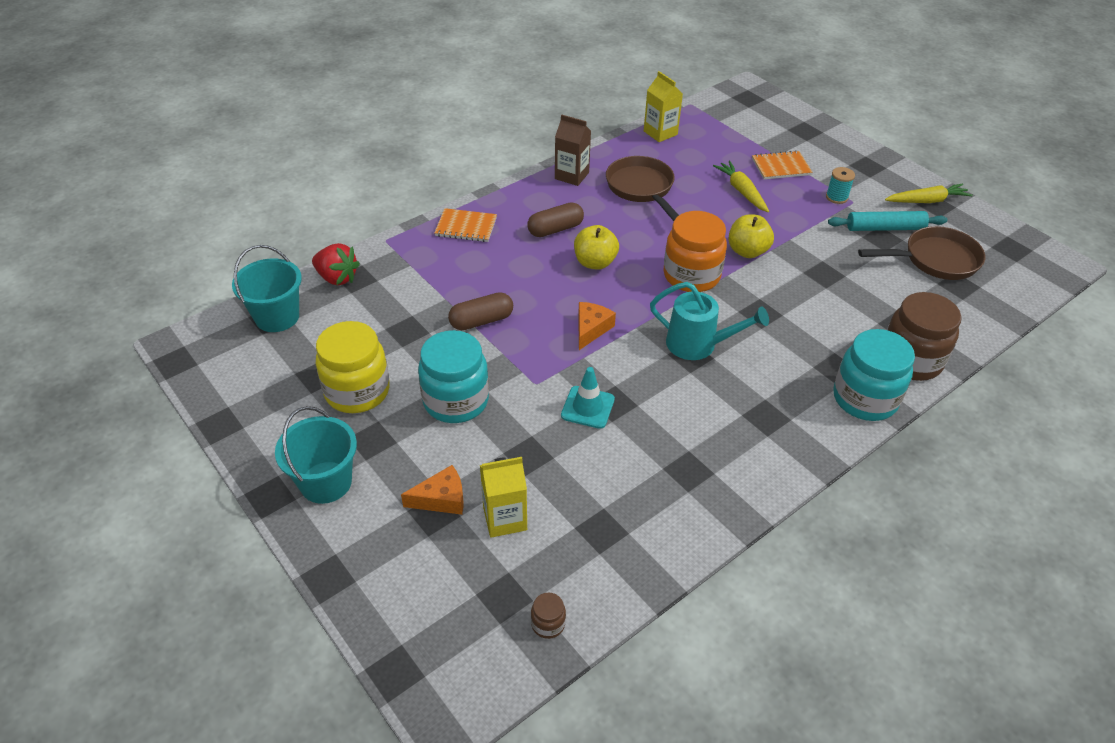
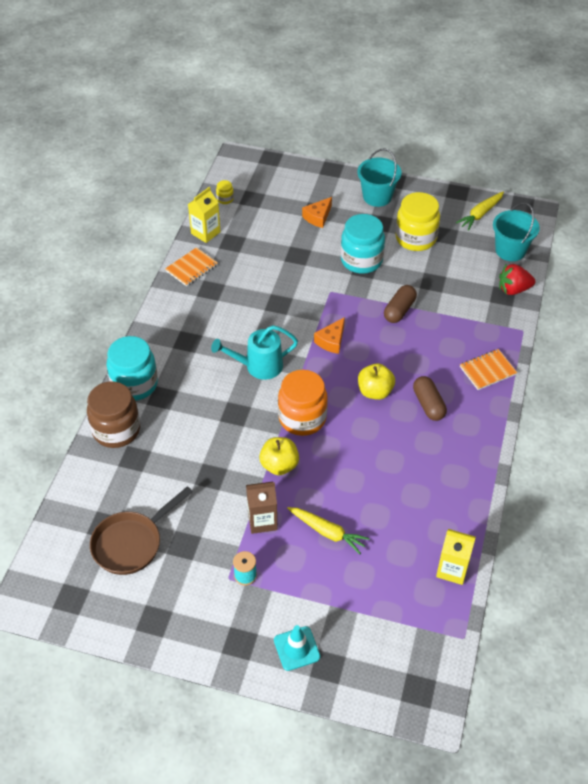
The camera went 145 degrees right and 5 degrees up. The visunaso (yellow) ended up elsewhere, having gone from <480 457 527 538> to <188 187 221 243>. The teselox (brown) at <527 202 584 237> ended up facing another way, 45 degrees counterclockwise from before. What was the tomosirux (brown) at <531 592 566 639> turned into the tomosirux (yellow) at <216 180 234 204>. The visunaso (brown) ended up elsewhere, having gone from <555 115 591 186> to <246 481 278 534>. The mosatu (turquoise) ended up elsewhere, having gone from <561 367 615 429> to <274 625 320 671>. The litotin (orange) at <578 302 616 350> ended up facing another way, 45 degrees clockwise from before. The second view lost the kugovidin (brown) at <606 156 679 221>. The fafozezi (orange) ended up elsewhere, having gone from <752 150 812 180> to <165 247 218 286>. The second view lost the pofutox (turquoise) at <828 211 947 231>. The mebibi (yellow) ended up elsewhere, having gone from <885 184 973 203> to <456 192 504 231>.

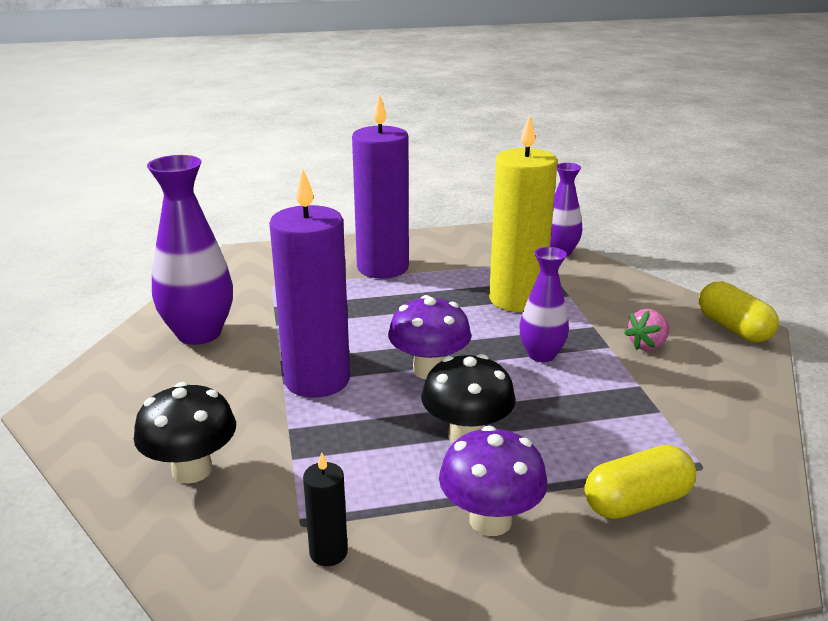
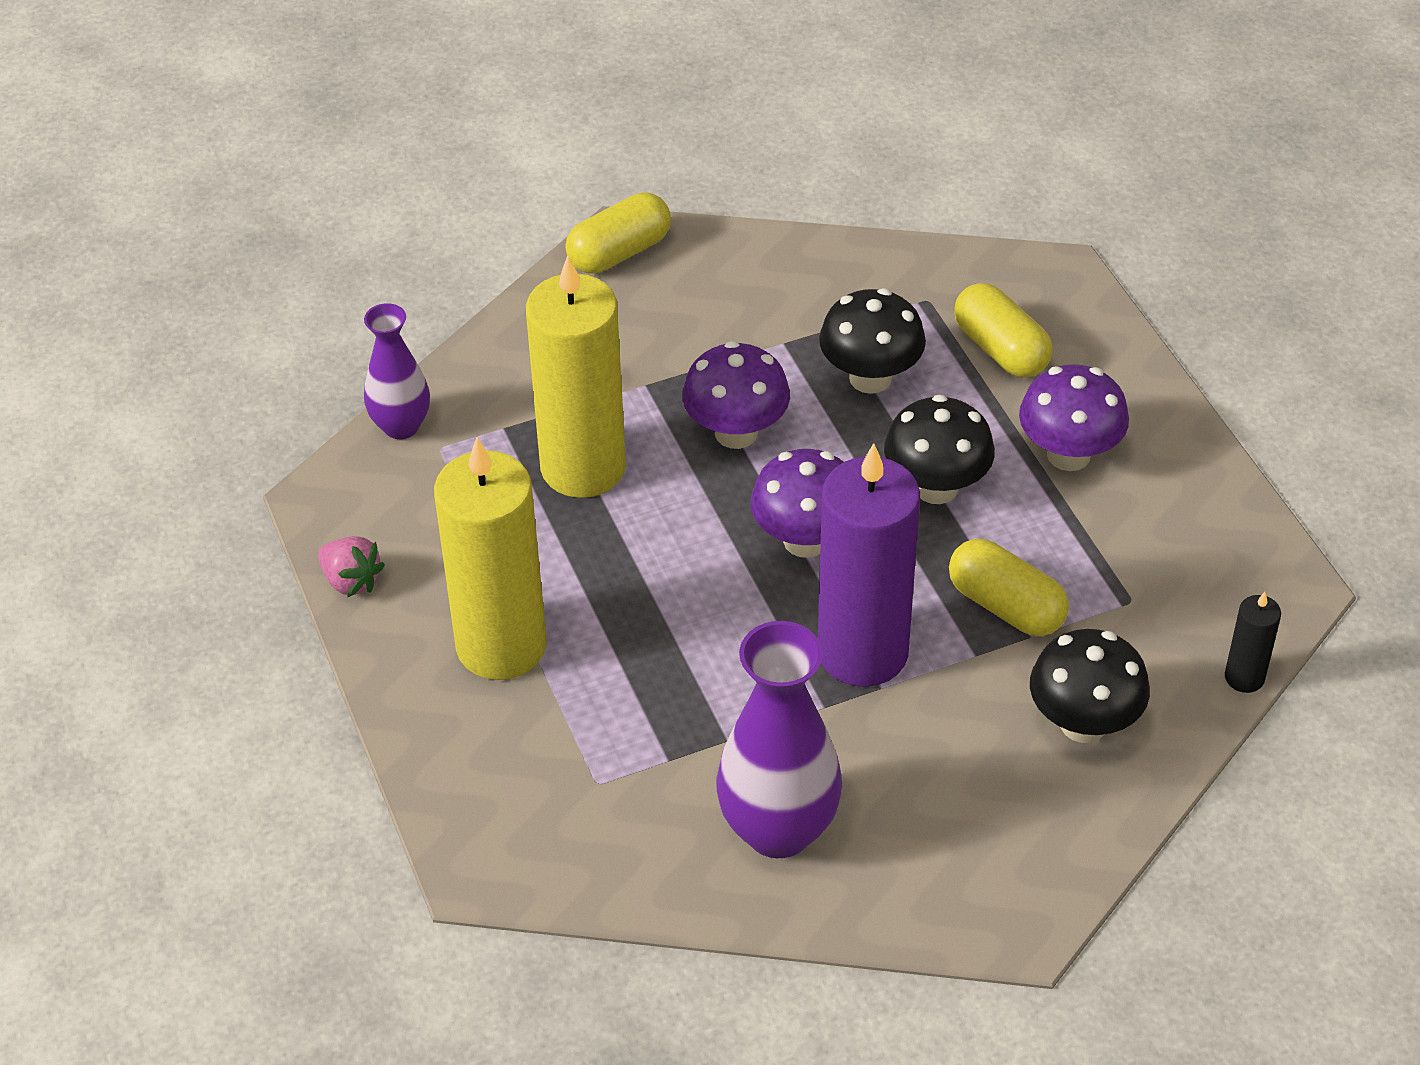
The camera went 100 degrees left and 20 degrees up. The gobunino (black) ended up elsewhere, having gone from <303 452 348 566> to <1225 592 1281 693>. What was the gobunino (purple) at <352 93 409 279> turned into the gobunino (yellow) at <434 438 547 680>. Where the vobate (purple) stood at <519 247 569 362>, the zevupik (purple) came to stand at <682 341 790 449>. The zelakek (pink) ended up elsewhere, having gone from <624 309 670 350> to <318 536 385 597>. The second view gained the zevupik (black) at <819 288 926 394>. The second view gained the teselox (yellow) at <949 539 1069 636>.

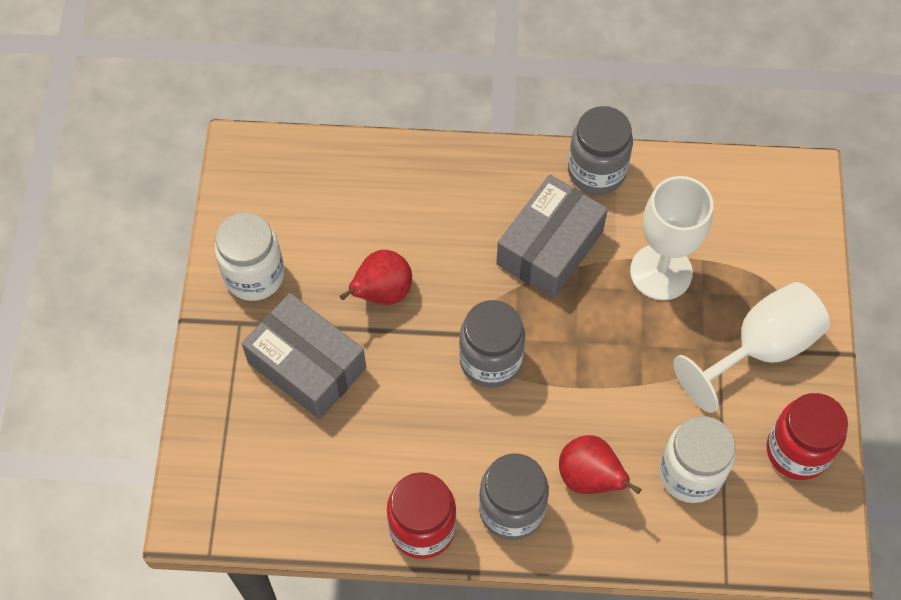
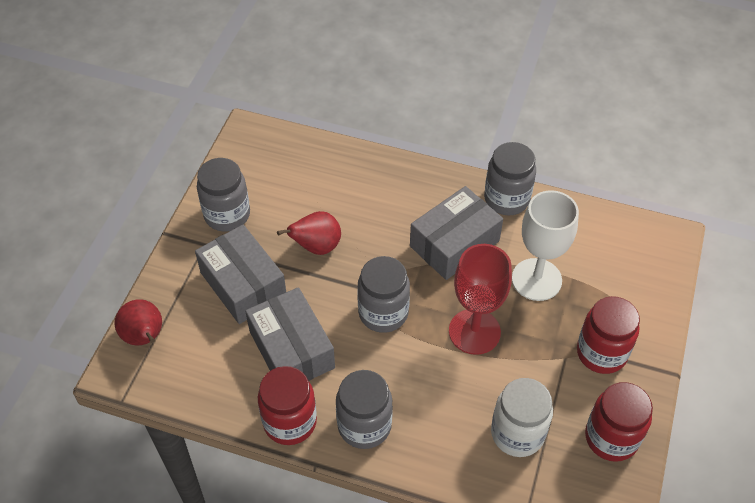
The camera went 15 degrees right and 10 degrees down. What was the tomosirux (white) at <215 212 284 301> turned into the tomosirux (grey) at <197 158 250 232>. The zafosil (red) ended up elsewhere, having gone from <559 435 641 494> to <114 299 162 346>. Where the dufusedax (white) stood at <673 282 830 413>, the tomosirux (red) came to stand at <577 296 640 374>. The second view gained the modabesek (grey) at <245 287 335 381>. The second view gained the dufusedax (red) at <449 244 512 355>.

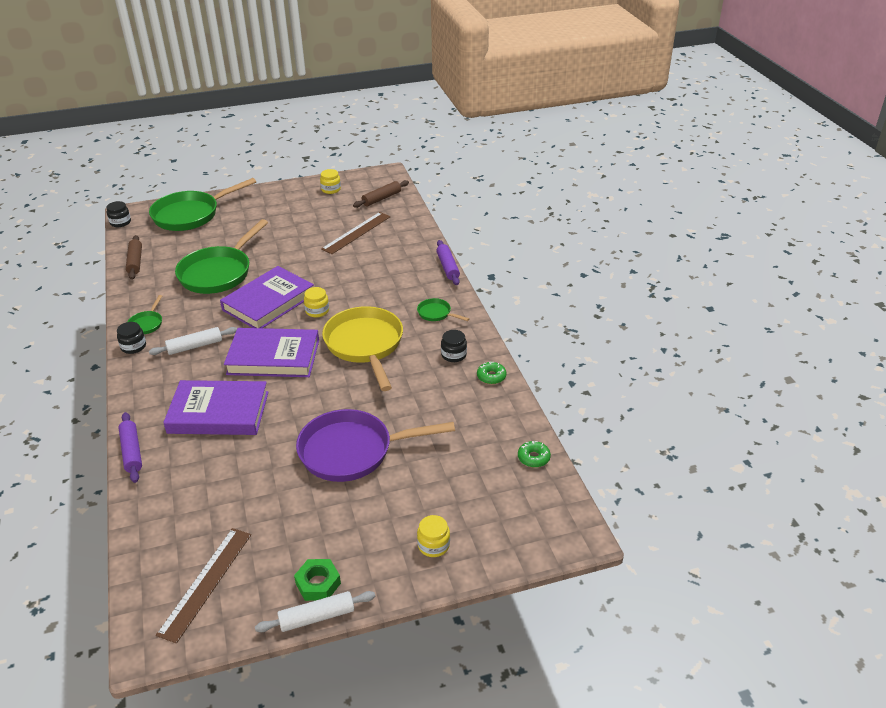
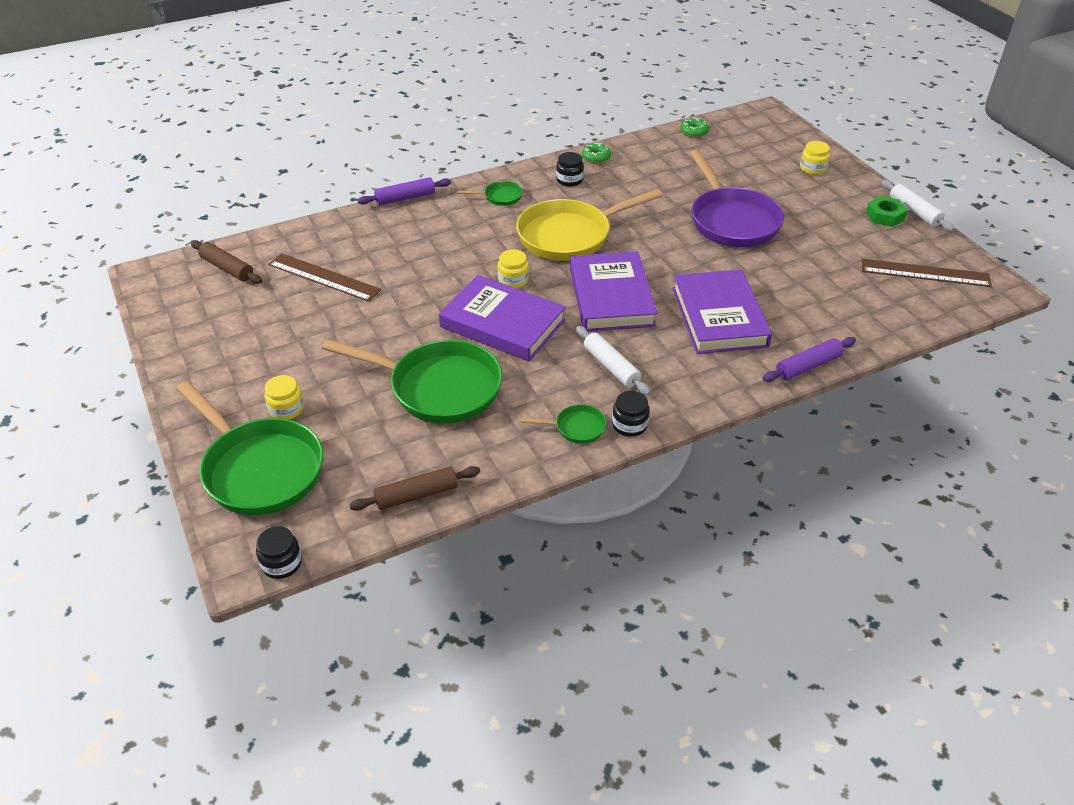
The camera went 100 degrees left and 5 degrees up. The tomosirux (yellow) ended up elsewhere, having gone from <320 169 341 194> to <264 375 304 420>. The kugovidin (green) at <417 298 469 321> ended up facing another way, 120 degrees counterclockwise from before.

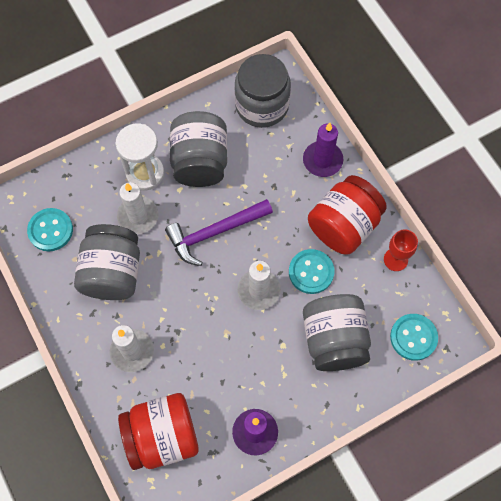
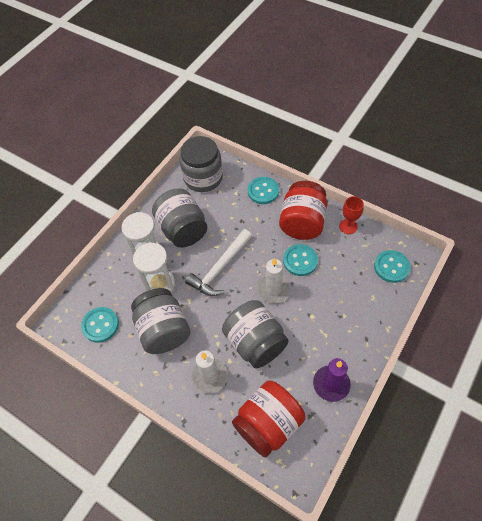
The camera went 25 degrees left and 10 degrees down. Where the gobunino (white) stood at <117 182 159 234>, the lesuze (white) came to stand at <133 242 175 292>. What was the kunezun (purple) at <165 199 273 266> turned into the kunezun (white) at <185 229 252 296>. Where the gobunino (purple) stood at <303 123 343 177>, the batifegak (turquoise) came to stand at <248 177 279 204>. The tomosirux (grey) ended up elsewhere, having gone from <303 294 371 371> to <222 300 289 368>.

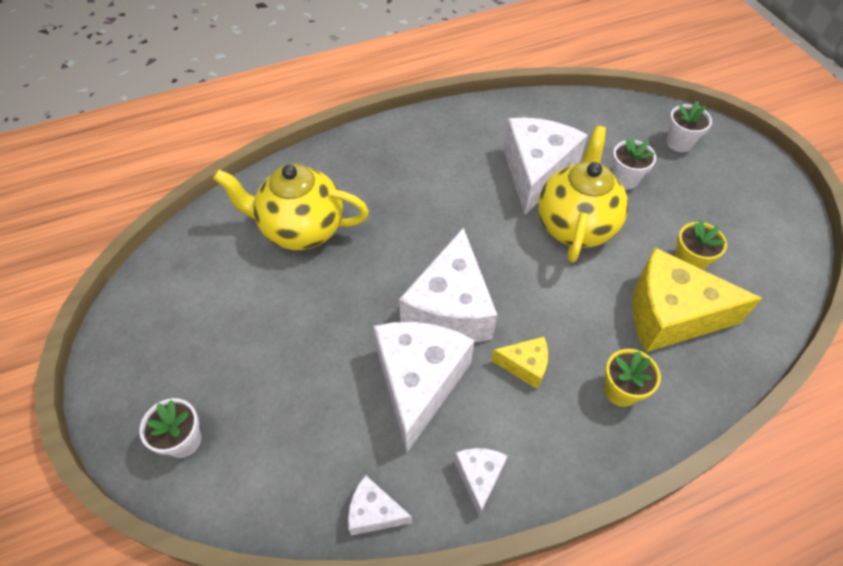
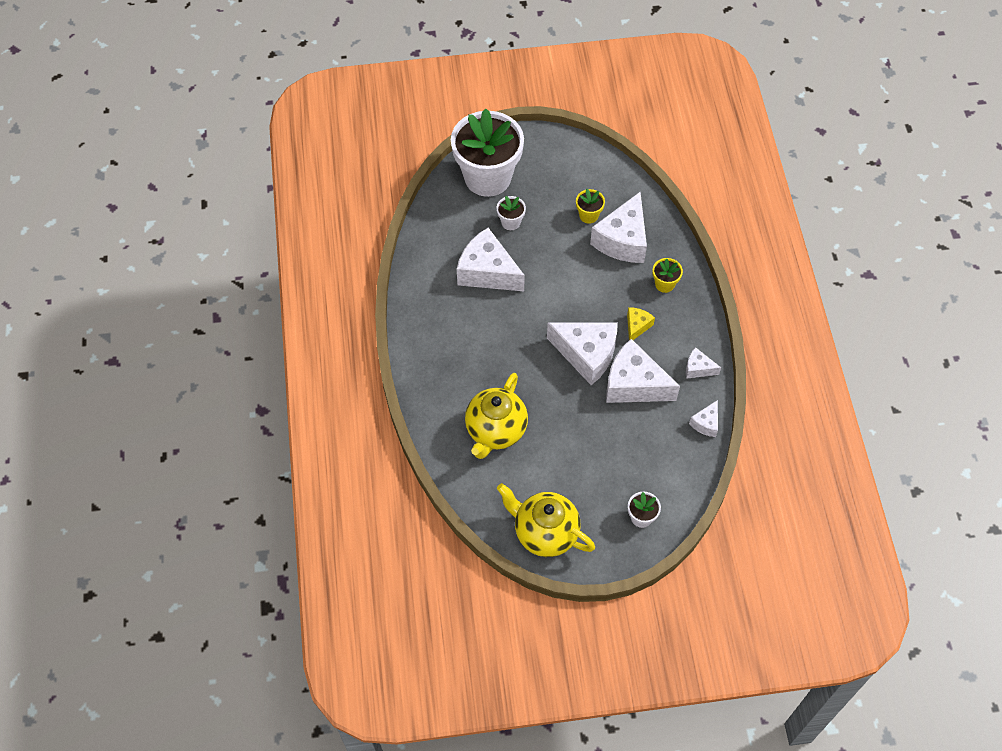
The camera went 75 degrees left and 5 degrees up. The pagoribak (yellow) ended up elsewhere, having gone from <538 126 628 263> to <497 483 595 557>. What was the litotin (yellow) at <633 248 762 352> turned into the litotin (white) at <590 192 647 263>. The size of the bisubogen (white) at <666 101 712 152> changed by a factor of 2.49.

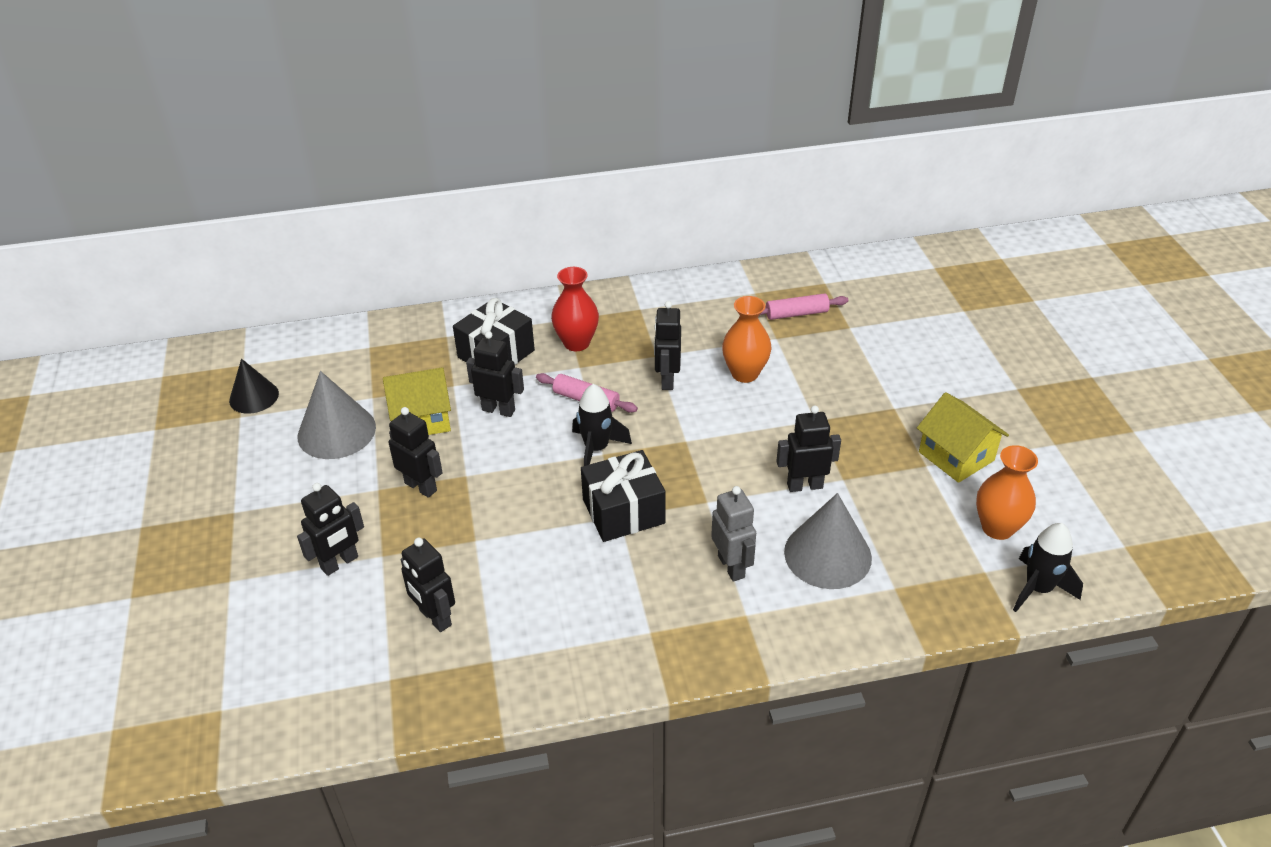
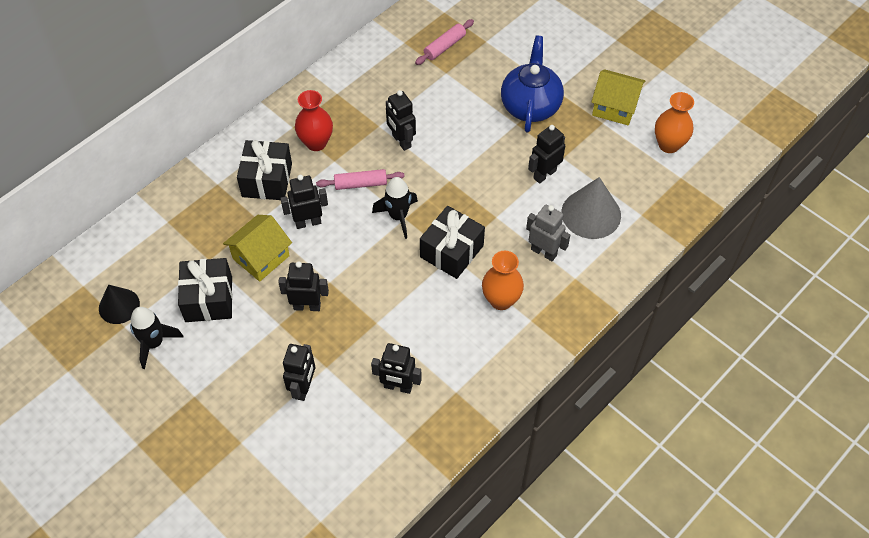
The camera went 35 degrees left and 15 degrees up. Where the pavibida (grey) stood at <298 371 376 459>, the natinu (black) came to stand at <178 258 233 322>. The vobate (orange) ended up elsewhere, having gone from <722 296 772 383> to <482 251 524 310>. The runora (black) ended up elsewhere, having gone from <1013 523 1083 612> to <130 307 184 369>. The second view gained the pagoribak (blue) at <501 36 564 133>.

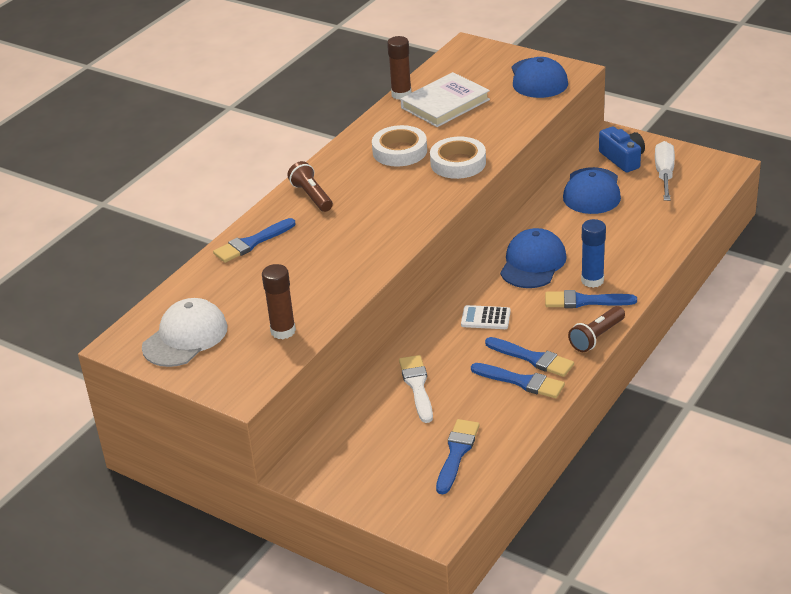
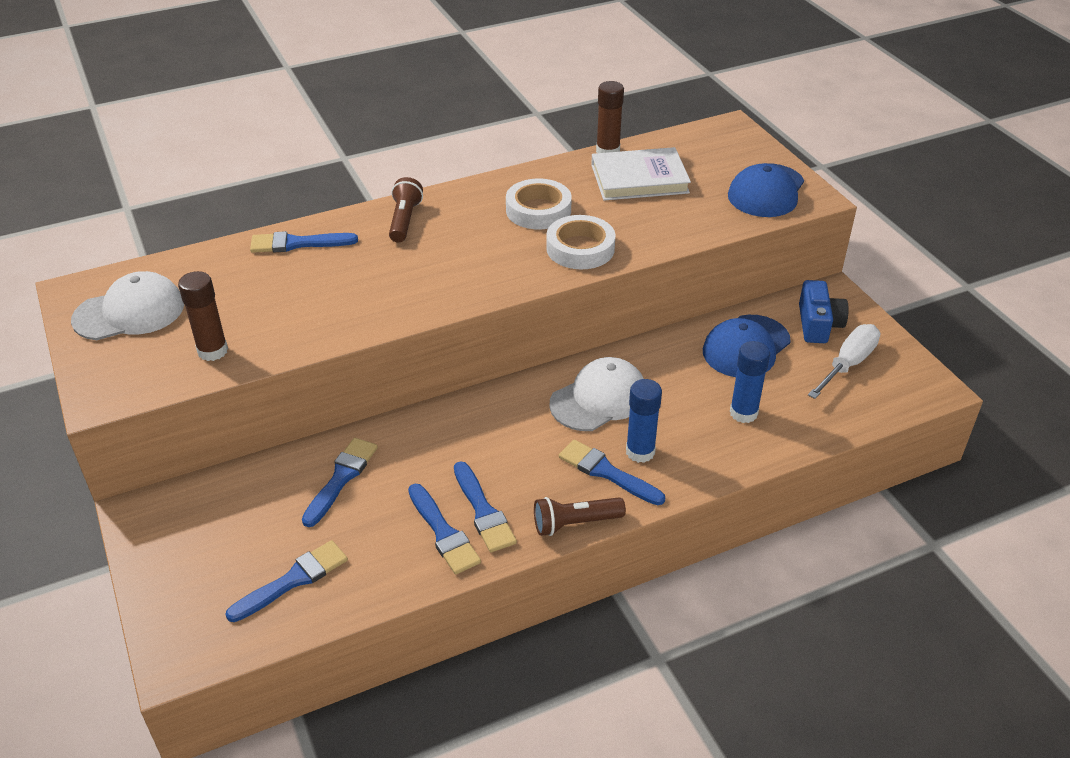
The camera went 30 degrees right and 5 degrees up. What was the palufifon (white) at <399 355 433 423> turned into the palufifon (blue) at <302 438 378 527>. The second view lost the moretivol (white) at <461 305 511 329>. What was the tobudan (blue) at <500 228 567 288> turned into the tobudan (white) at <549 357 644 431>. The second view gained the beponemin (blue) at <730 341 770 423>.

